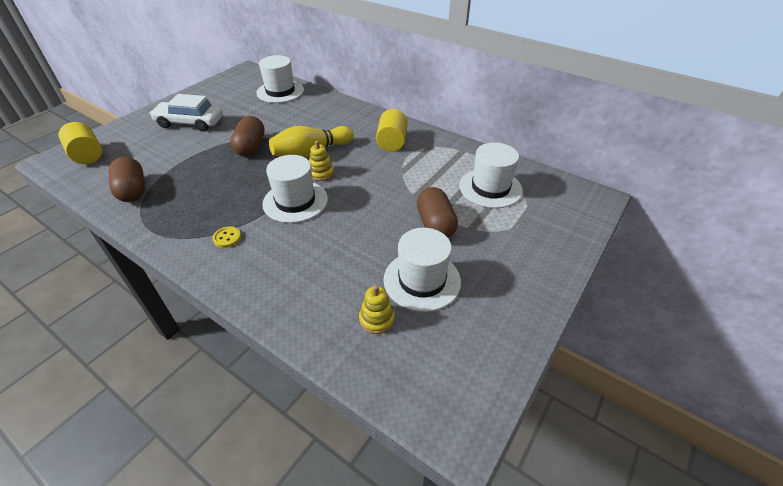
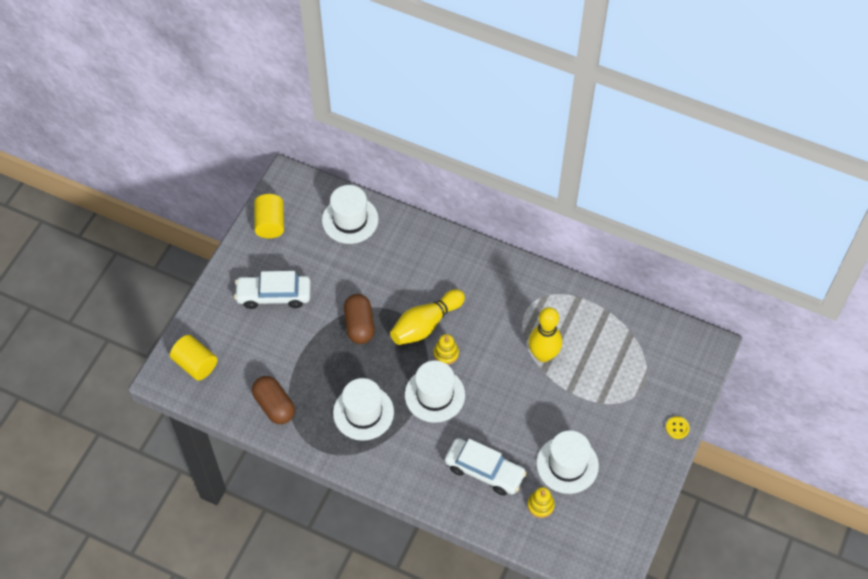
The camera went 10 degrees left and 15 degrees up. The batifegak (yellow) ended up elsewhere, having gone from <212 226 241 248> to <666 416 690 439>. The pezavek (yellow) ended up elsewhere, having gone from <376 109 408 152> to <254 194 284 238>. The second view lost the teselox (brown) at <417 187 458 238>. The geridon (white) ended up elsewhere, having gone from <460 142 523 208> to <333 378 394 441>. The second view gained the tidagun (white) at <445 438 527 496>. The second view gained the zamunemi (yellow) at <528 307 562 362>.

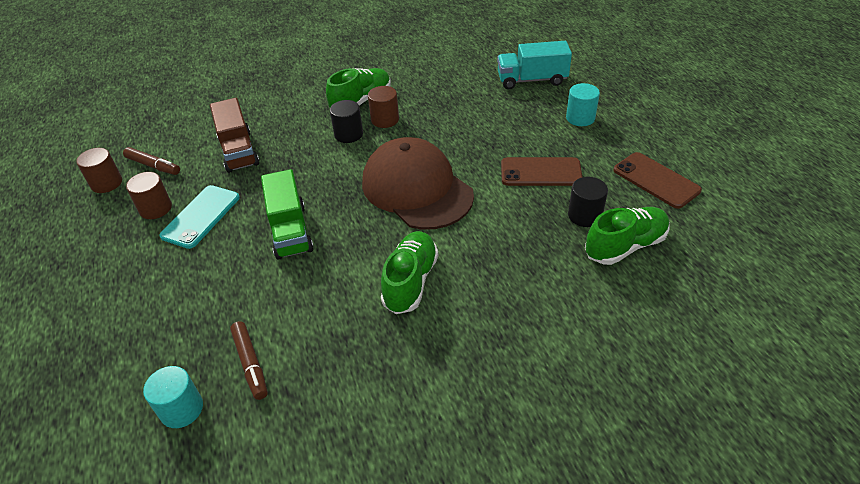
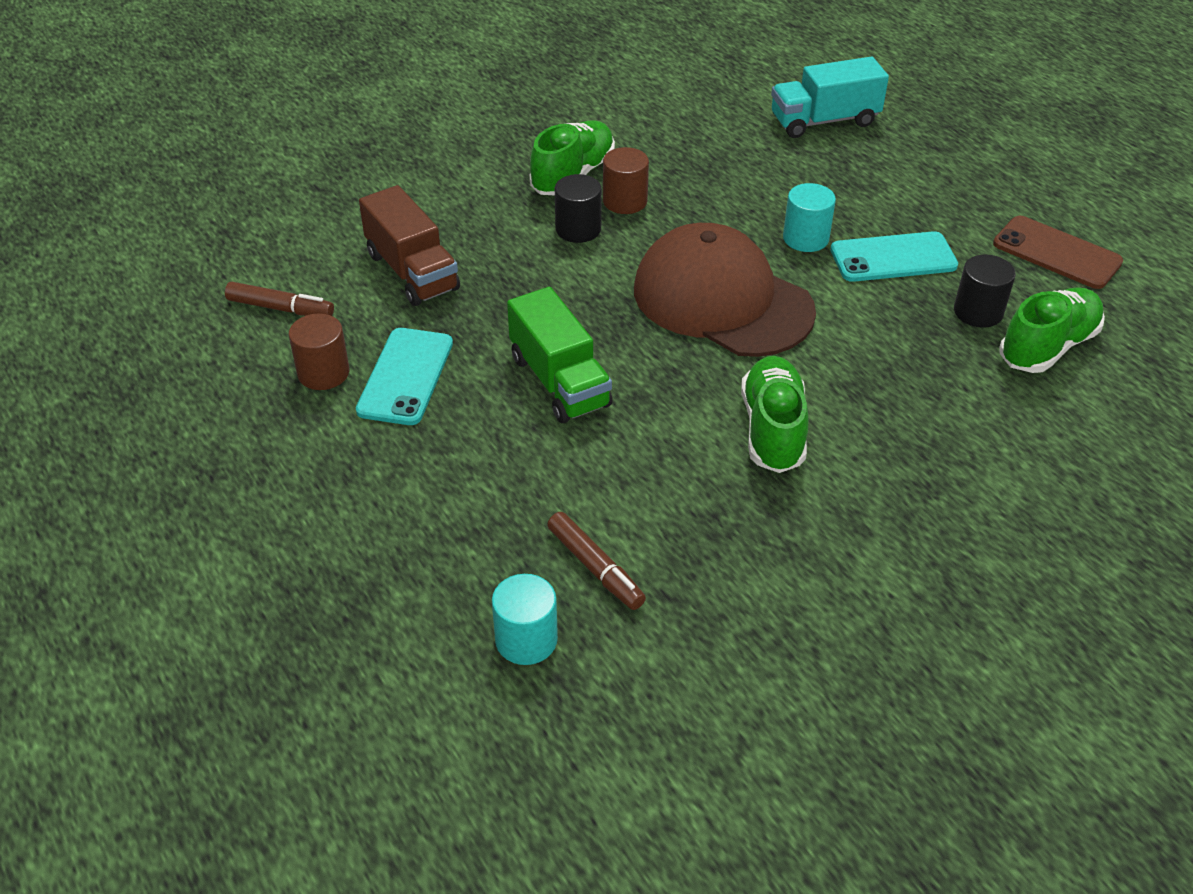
The camera went 15 degrees left and 0 degrees up. The second view lost the pezavek (brown) at <76 148 122 193>. What was the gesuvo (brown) at <501 157 583 186> turned into the gesuvo (turquoise) at <830 231 958 282>. The pezavek (turquoise) ended up elsewhere, having gone from <566 83 600 126> to <783 183 836 252>.

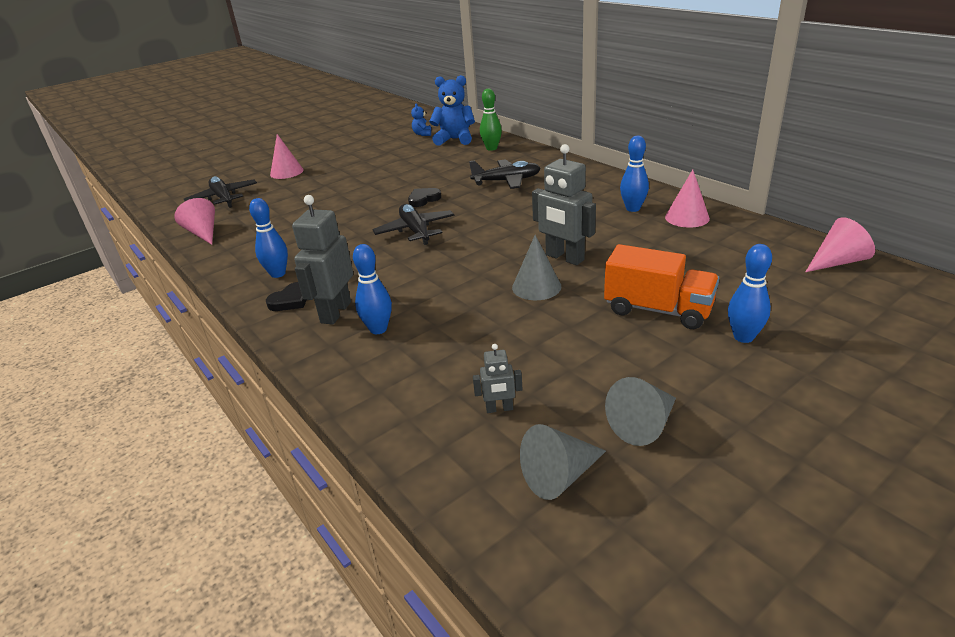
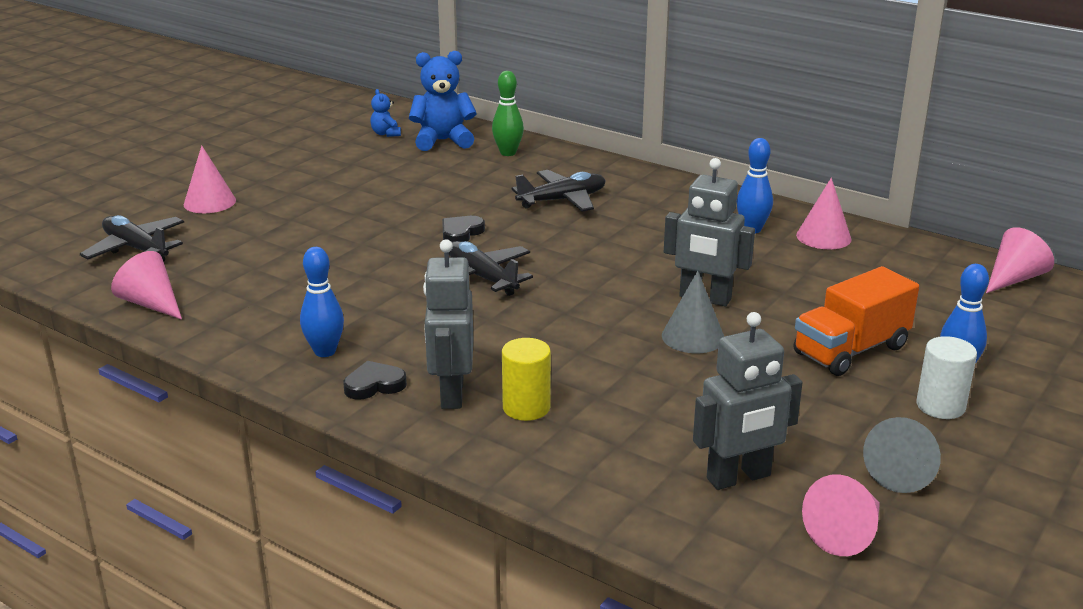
The camera went 20 degrees left and 5 degrees down. The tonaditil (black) at <266 282 307 311> ended up facing another way, 135 degrees counterclockwise from before. Where the zamunemi (blue) stood at <353 244 392 334>, the pezavek (yellow) came to stand at <502 338 551 421>. The size of the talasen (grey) at <473 344 523 413> changed by a factor of 1.98. What was the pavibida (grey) at <520 424 606 500> turned into the pavibida (pink) at <802 474 880 556>. The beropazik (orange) at <604 244 719 329> ended up facing another way, 135 degrees clockwise from before. The second view gained the pezavek (white) at <916 336 977 419>.

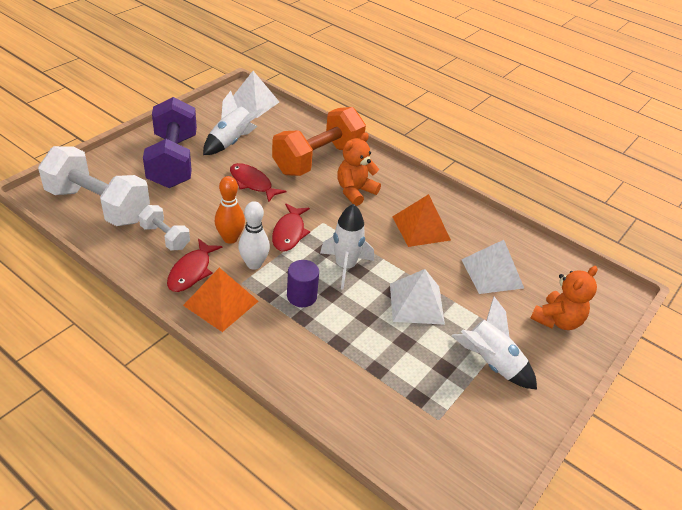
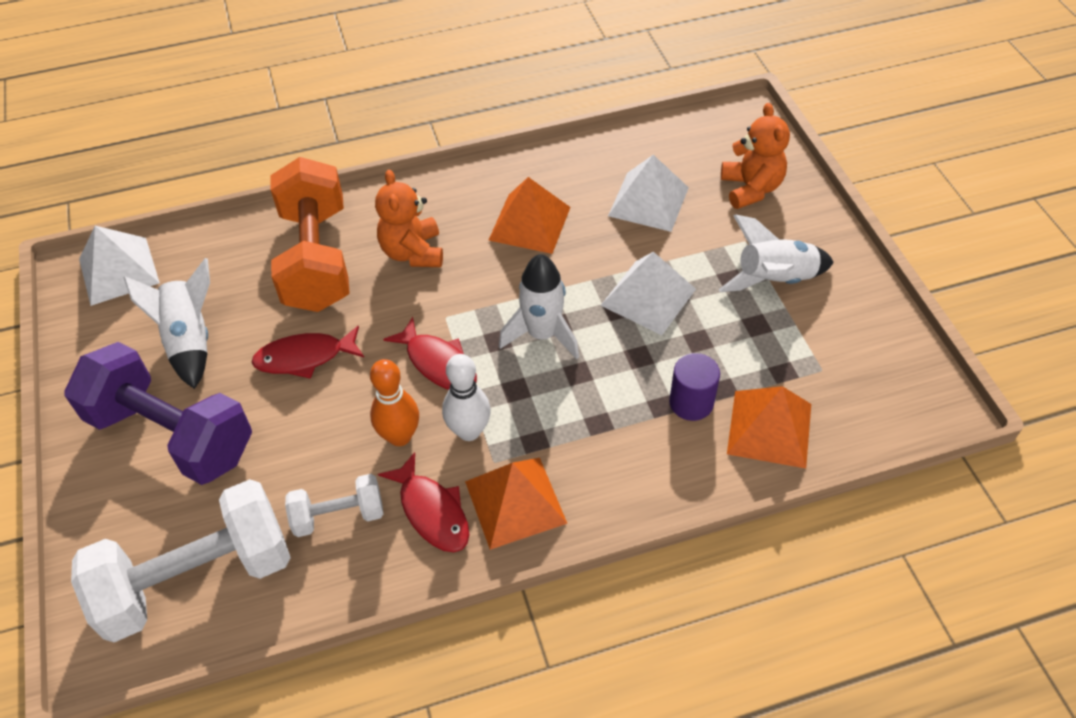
The camera went 50 degrees left and 10 degrees up. The pezavek (purple) ended up elsewhere, having gone from <287 260 319 307> to <669 353 720 421>. The second view gained the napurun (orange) at <727 386 811 468>.

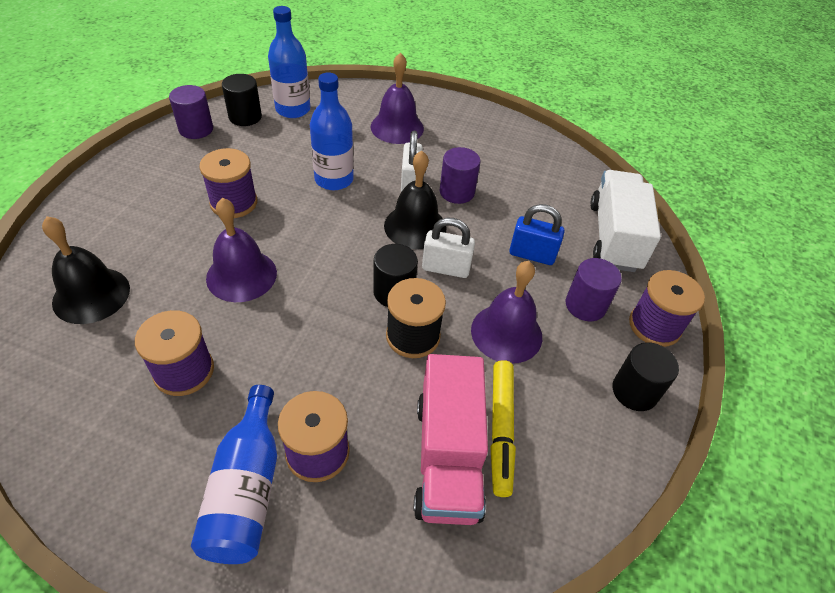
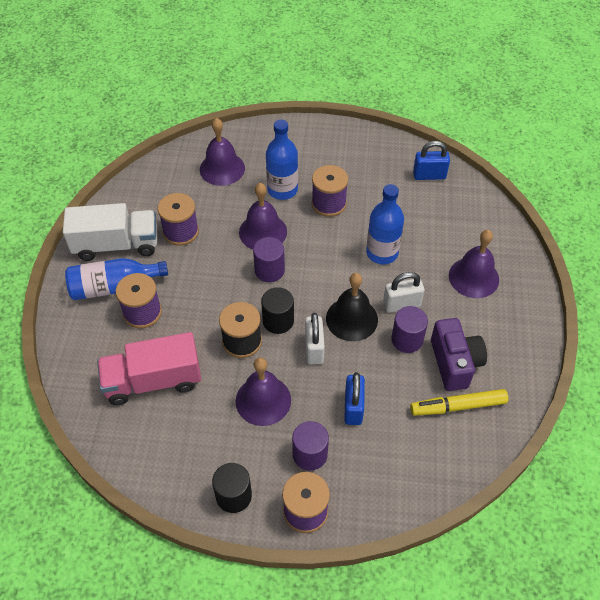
The camera went 80 degrees right and 5 degrees up. What was the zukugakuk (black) at <42 216 130 324> turned into the zukugakuk (purple) at <200 118 245 186>. The pezavek (purple) ended up elsewhere, having gone from <169 85 213 139> to <253 237 285 282>. Where the pezavek (black) stood at <222 74 262 126>, the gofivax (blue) came to stand at <413 141 450 180>. The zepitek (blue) ended up elsewhere, having gone from <268 6 310 118> to <266 119 298 200>. The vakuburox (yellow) ended up elsewhere, having gone from <490 360 516 497> to <410 389 508 416>. The beropazik (white) ended up elsewhere, having gone from <590 170 661 272> to <63 203 157 261>. The second view gained the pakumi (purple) at <431 318 487 391>.

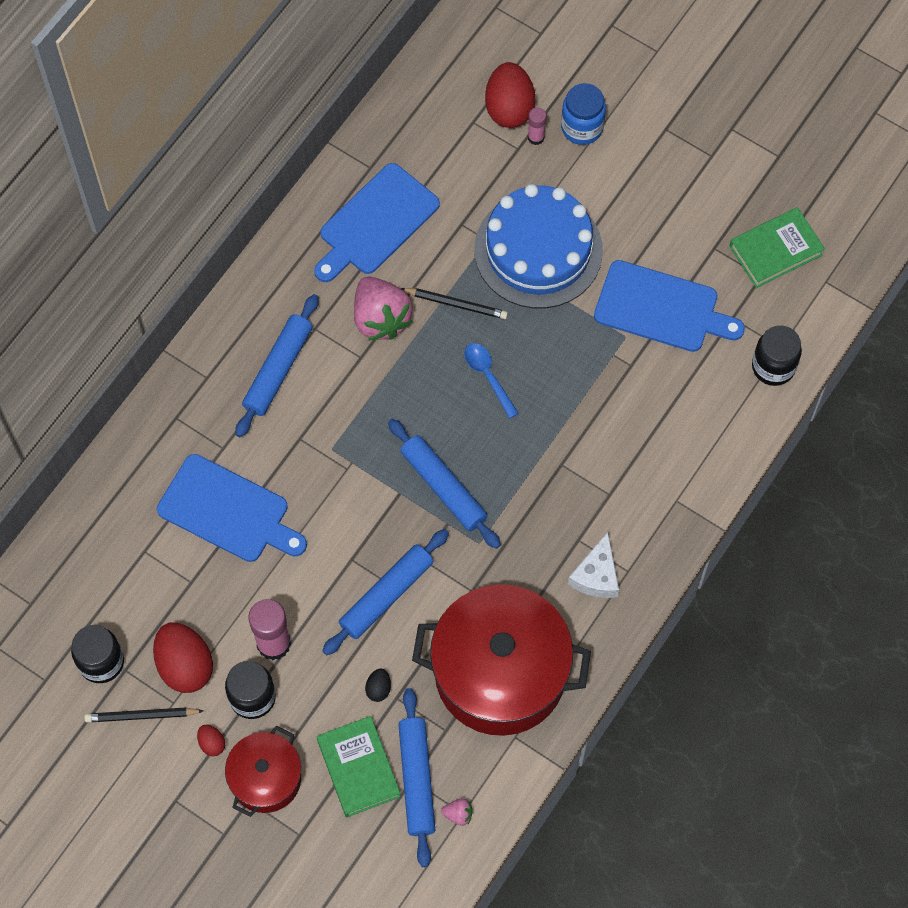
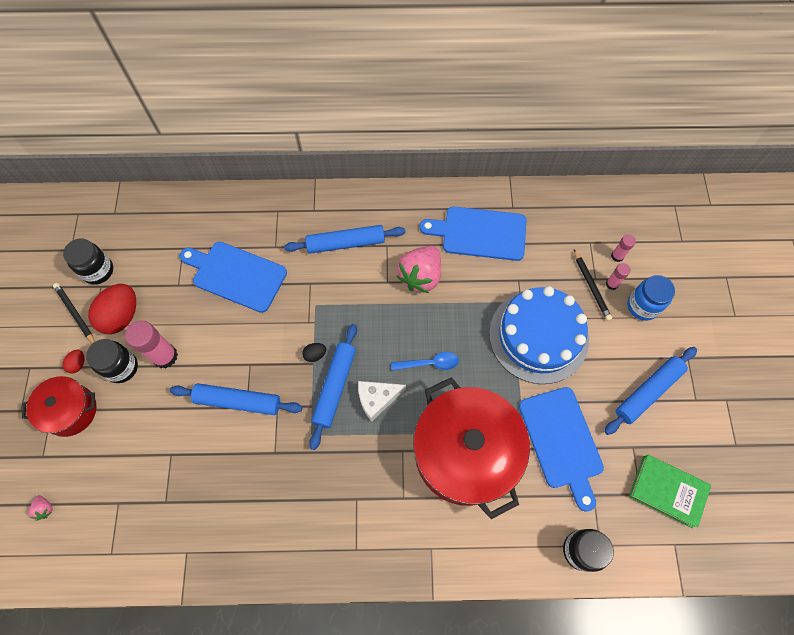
The camera went 55 degrees right and 0 degrees up. The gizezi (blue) at <157 454 307 562> ended up facing another way, 120 degrees clockwise from before. The second view lost the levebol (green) at <317 716 401 817>. The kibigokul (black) ended up elsewhere, having gone from <365 668 391 702> to <302 343 326 362>. The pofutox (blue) ended up elsewhere, having gone from <398 688 435 867> to <604 347 697 435>. The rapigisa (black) ended up elsewhere, having gone from <400 288 508 319> to <574 249 612 321>. The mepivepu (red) ended up elsewhere, having gone from <412 584 591 736> to <413 377 530 519>. The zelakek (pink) ended up elsewhere, having gone from <441 798 472 826> to <28 495 53 521>. The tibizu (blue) at <465 343 519 419> ended up facing another way, 60 degrees clockwise from before. Where the kibigokul (red) stood at <485 62 535 128>, the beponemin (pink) came to stand at <611 234 636 262>. The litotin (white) ended up elsewhere, having gone from <568 532 619 598> to <358 381 406 422>.

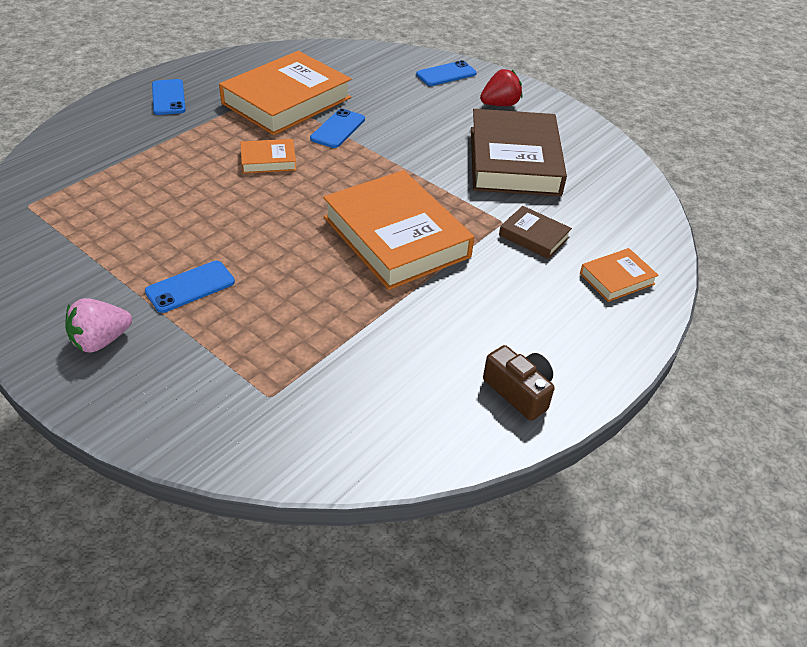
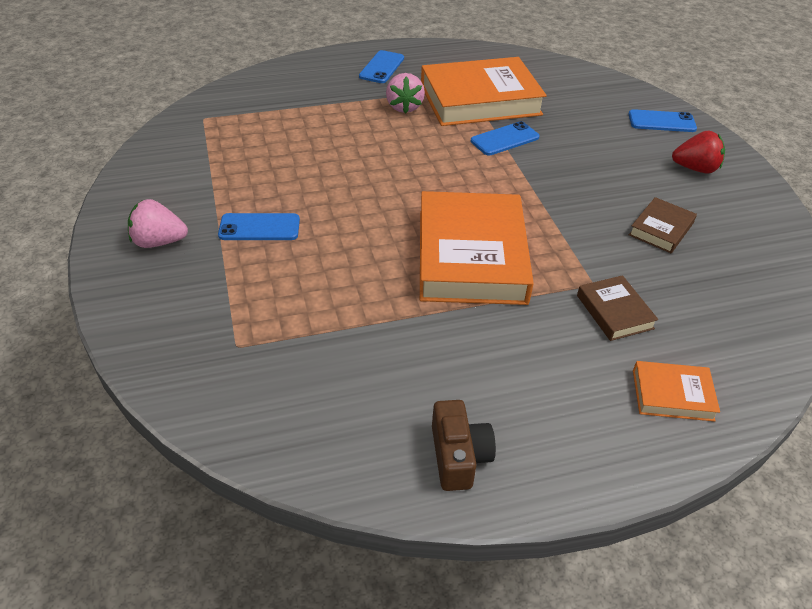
The camera went 35 degrees right and 0 degrees up. The second view lost the levebol (orange) at <240 139 296 173>. The size of the levebol (brown) at <471 109 567 196> changed by a factor of 0.46. The second view gained the zelakek (pink) at <386 73 425 113>.

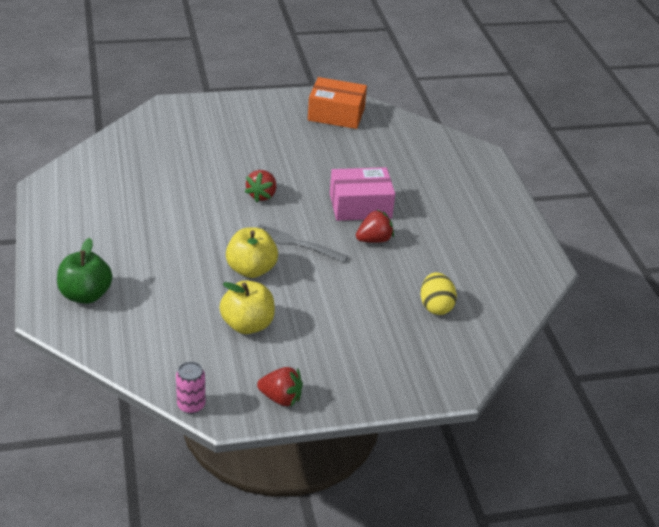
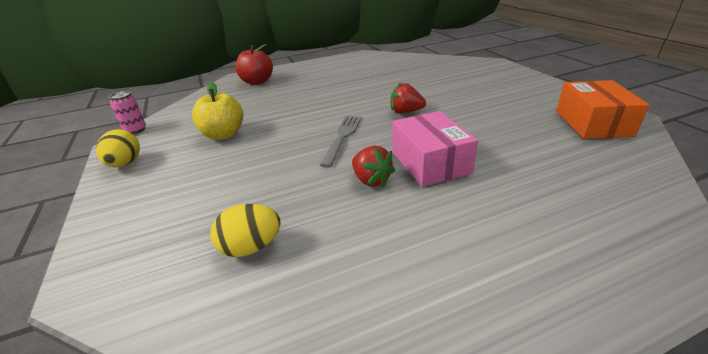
The camera went 85 degrees right and 5 degrees down. What was the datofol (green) at <57 238 112 304> turned into the datofol (red) at <235 44 273 85>. The second view lost the datofol (yellow) at <226 227 278 278>. Where the zelakek (red) stood at <257 367 303 406>, the kibigokul (yellow) came to stand at <96 129 140 167>.

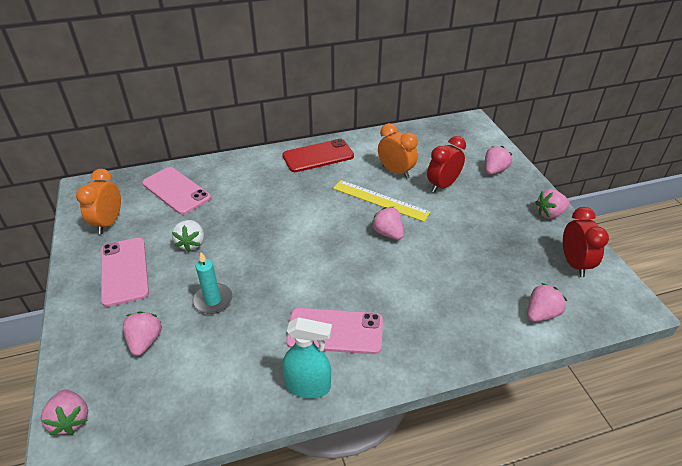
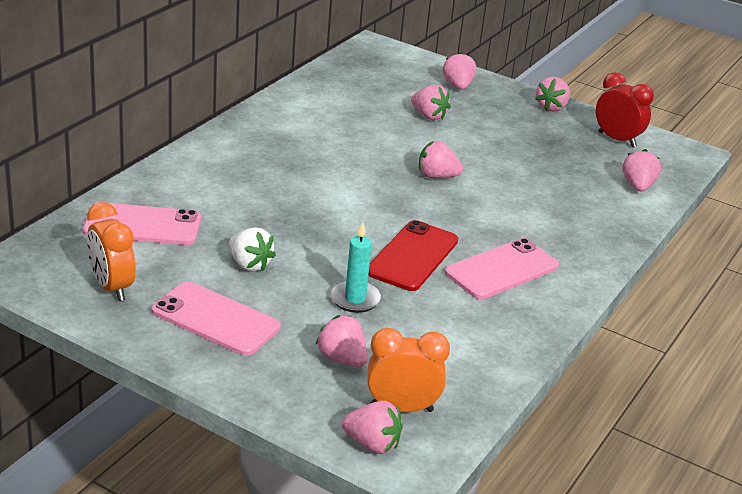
The camera went 45 degrees left and 10 degrees down. The gesuvo (red) ended up elsewhere, having gone from <282 139 354 172> to <368 220 458 291>. The second view lost the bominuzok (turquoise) at <282 317 332 399>. The second view lost the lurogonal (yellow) at <333 180 431 222>. The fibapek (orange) ended up elsewhere, having gone from <378 123 418 179> to <368 328 450 412>. Where the fibapek (red) stood at <427 136 466 193>, the zelakek (pink) came to stand at <411 84 451 120>.

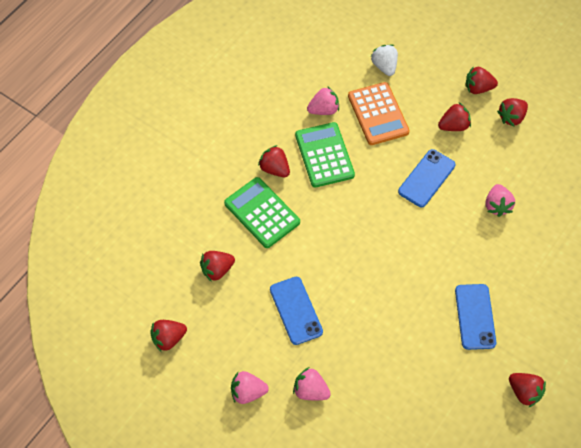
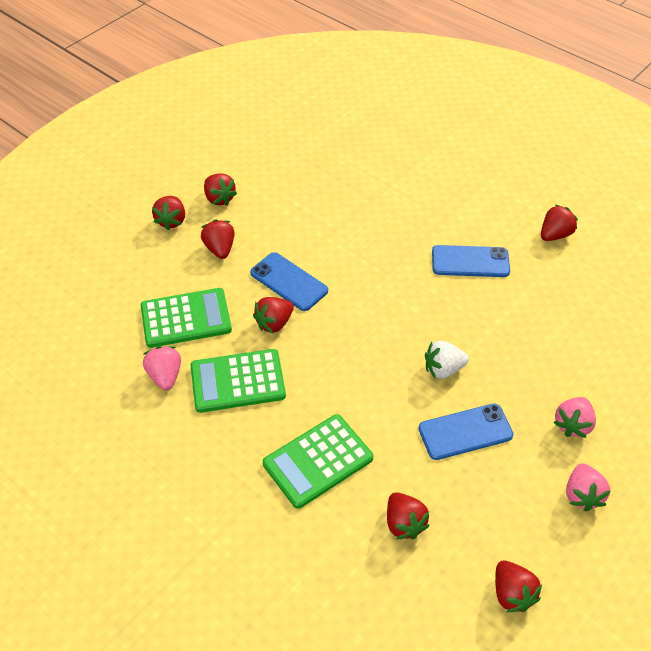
The camera went 85 degrees left and 10 degrees down. The zelakek (red) ended up elsewhere, having gone from <258 145 290 177> to <253 297 294 333>. What was the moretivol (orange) at <348 82 410 145> turned into the moretivol (green) at <141 288 232 348>. The zelakek (white) ended up elsewhere, having gone from <371 45 398 76> to <425 341 469 379>. The second view lost the zelakek (pink) at <486 184 515 217>.

